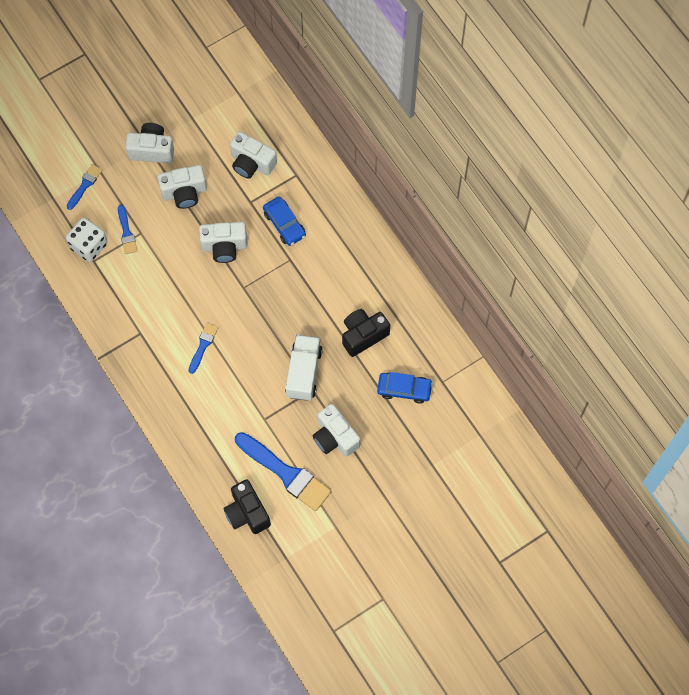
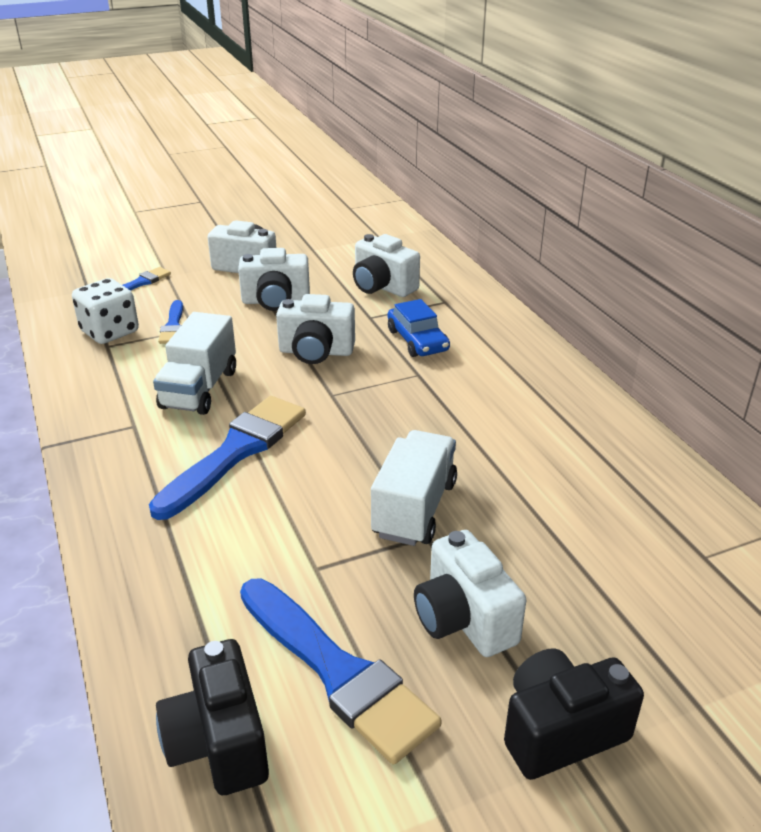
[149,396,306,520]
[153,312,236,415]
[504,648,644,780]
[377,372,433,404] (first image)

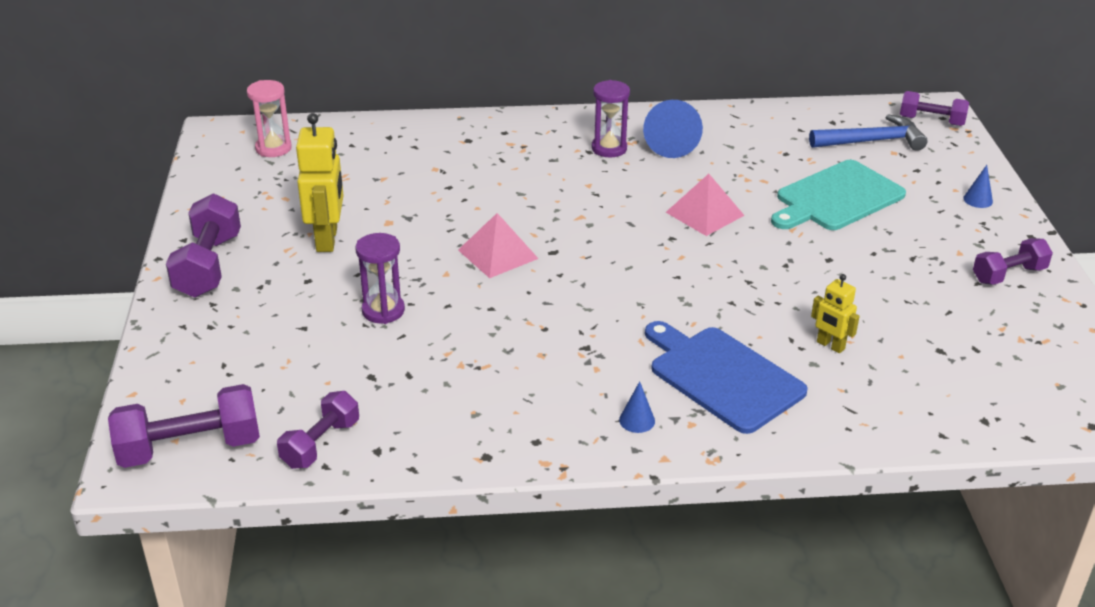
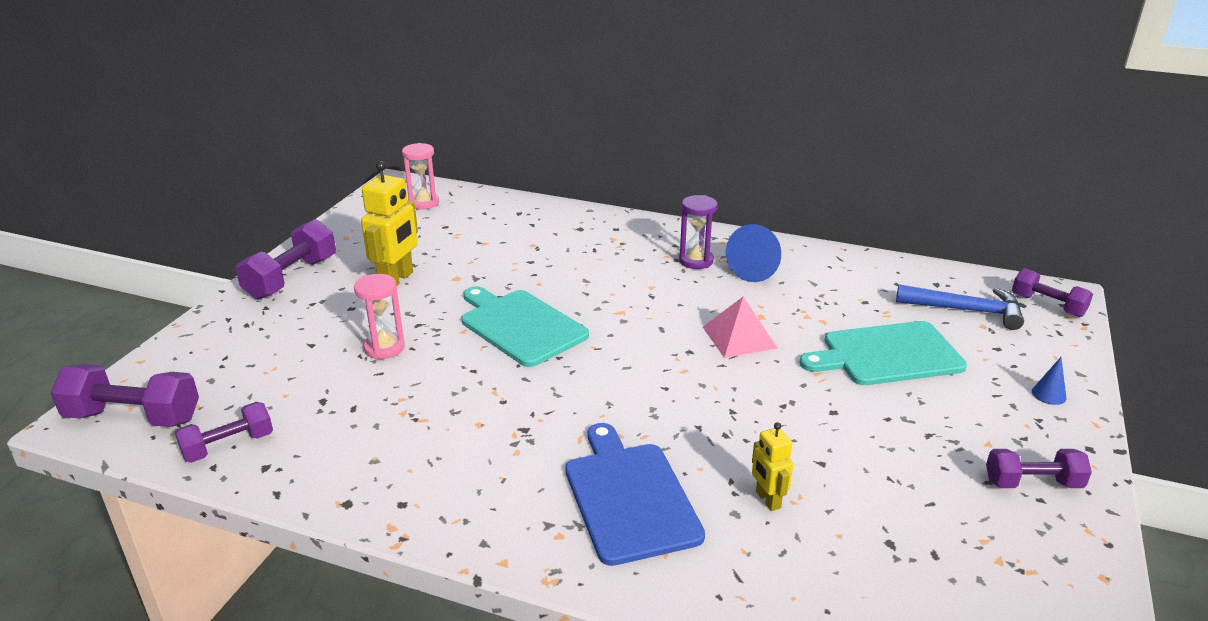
[354,274,405,360]
[462,286,589,367]
[619,381,655,433] (first image)

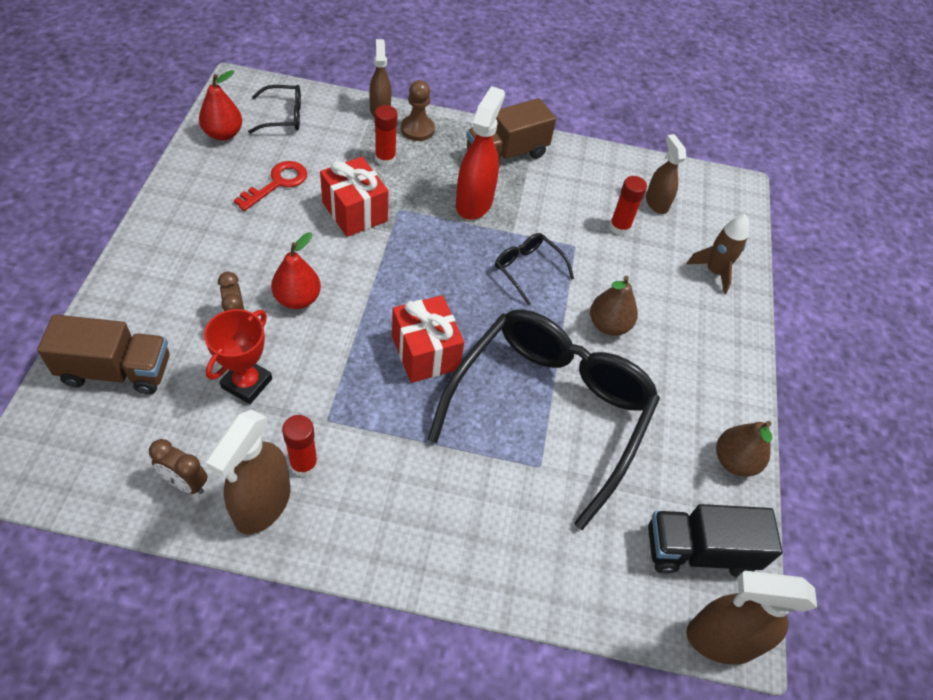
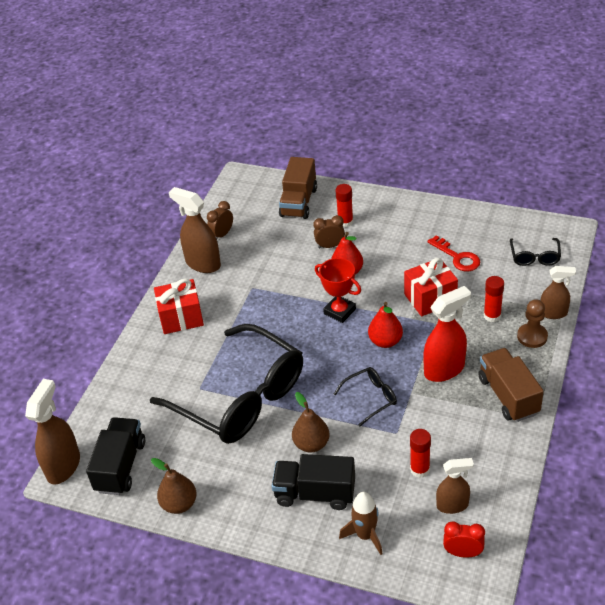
[154,279,204,334]
[272,454,355,510]
[315,258,361,323]
[335,184,353,228]
[368,302,403,348]
[423,286,471,382]
[443,521,485,558]

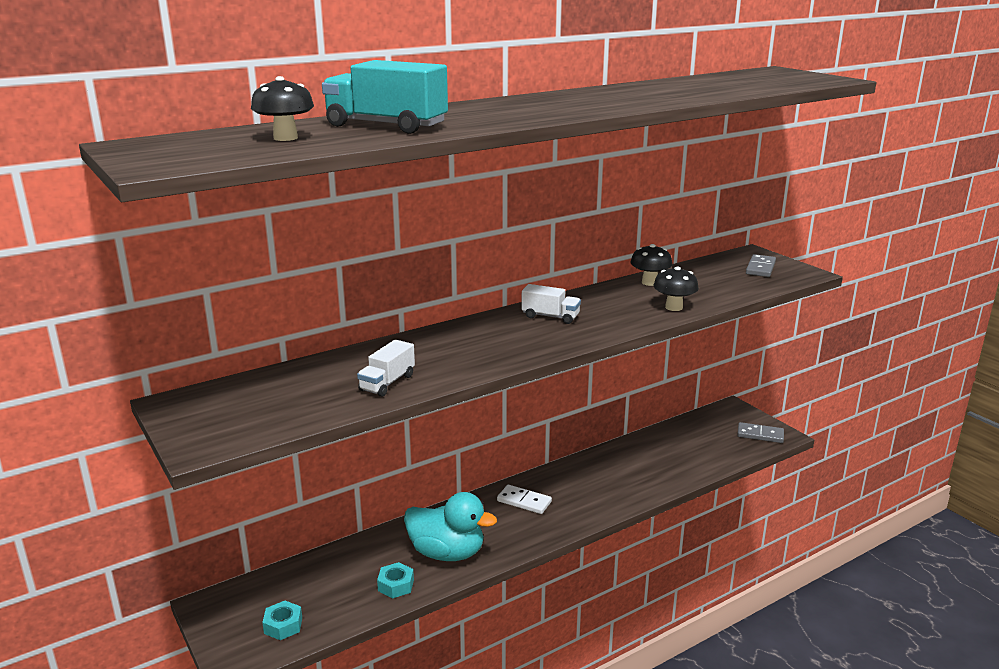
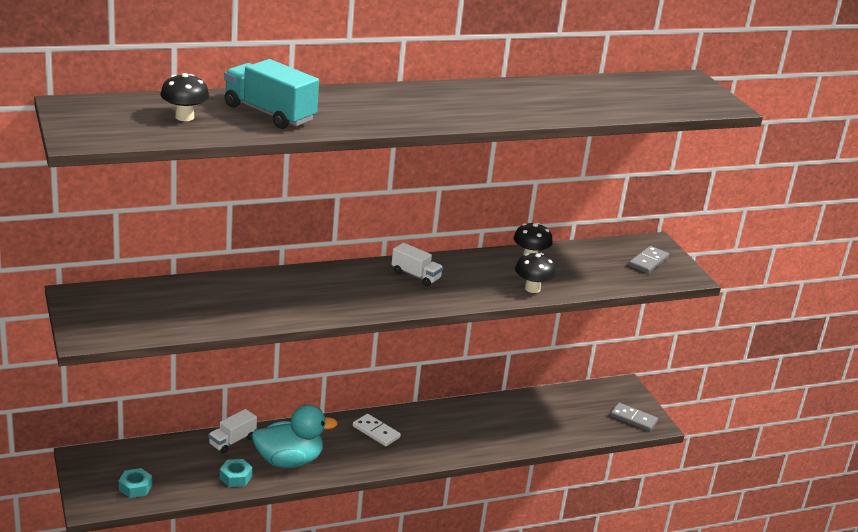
[208,409,257,454]
[252,405,338,468]

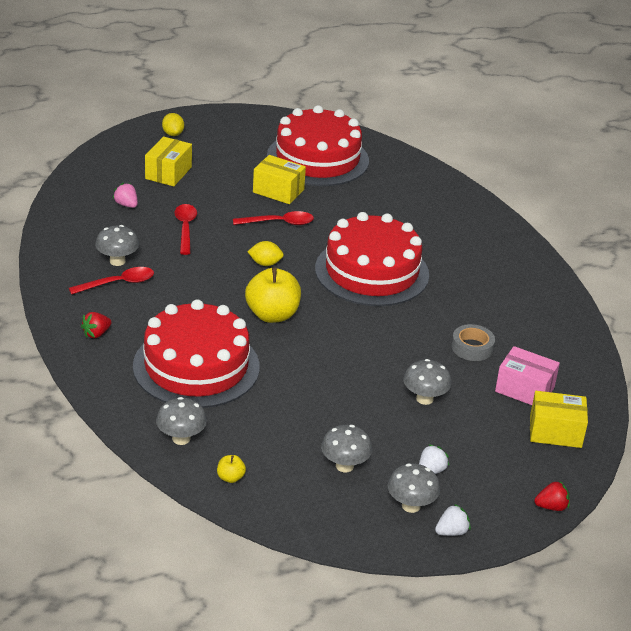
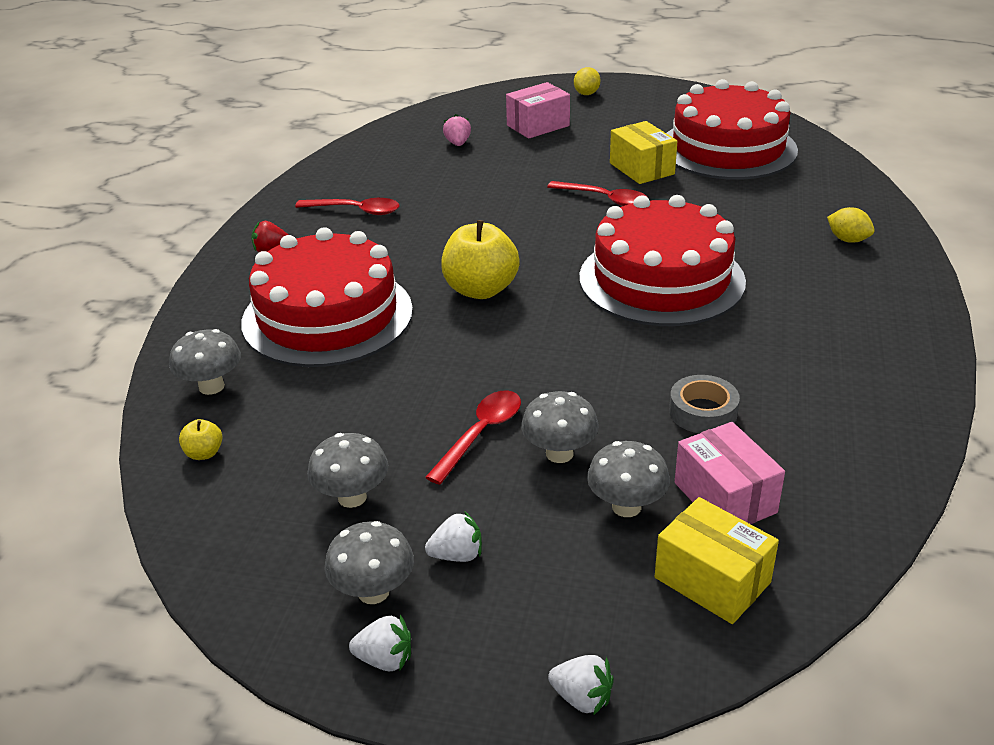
[425,390,521,485]
[506,82,570,139]
[548,655,614,716]
[587,441,670,517]
[827,207,875,243]

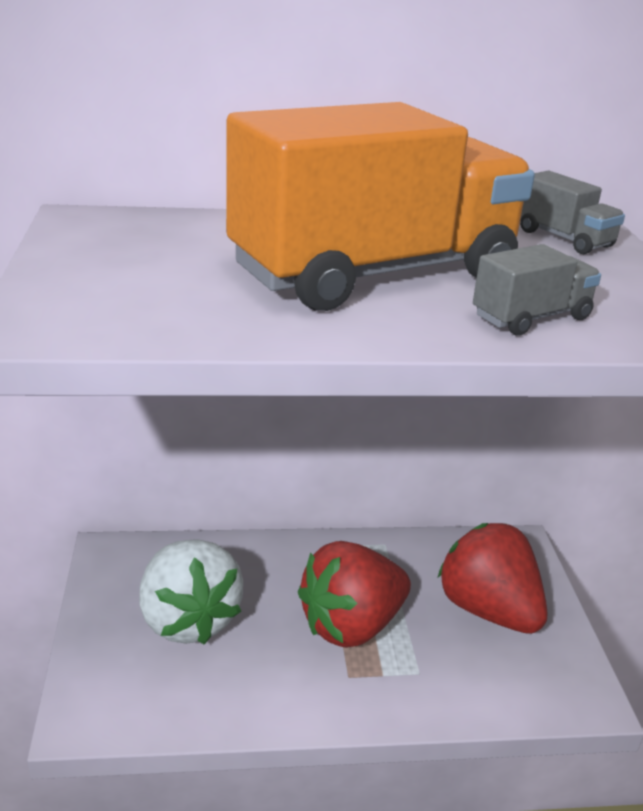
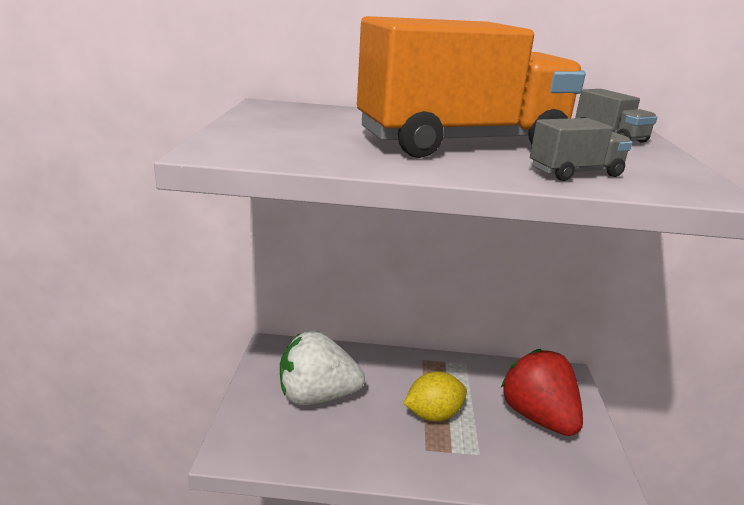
[280,330,365,405]
[403,371,467,421]

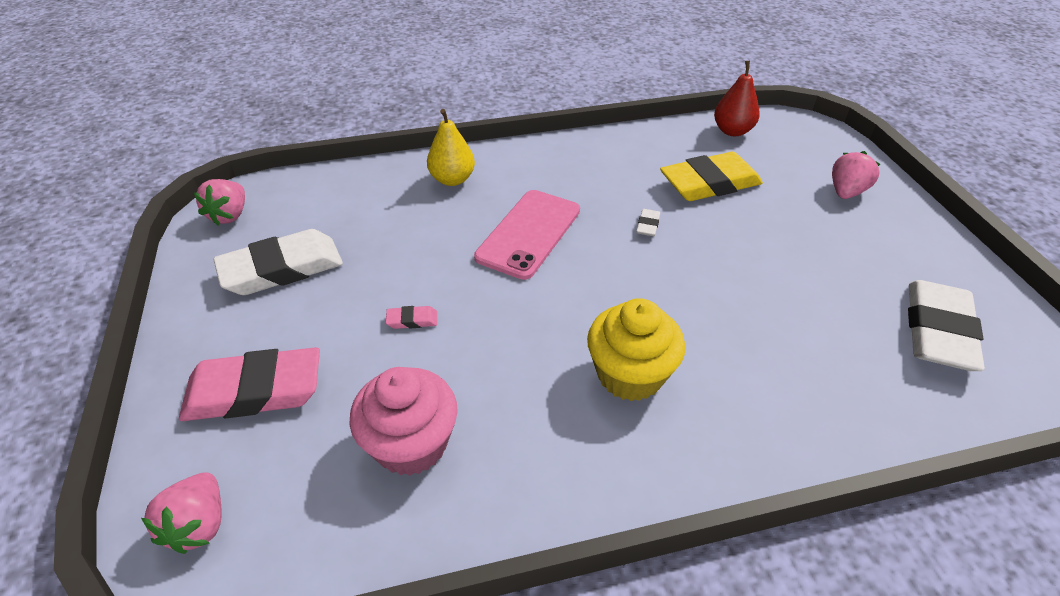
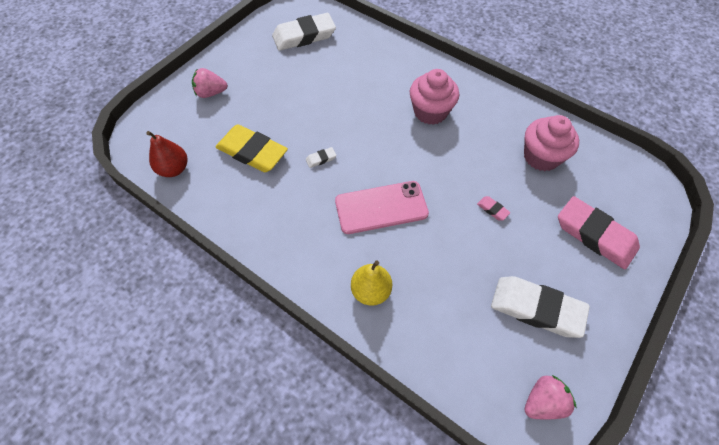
[410,69,459,125]
[141,472,222,554] (first image)

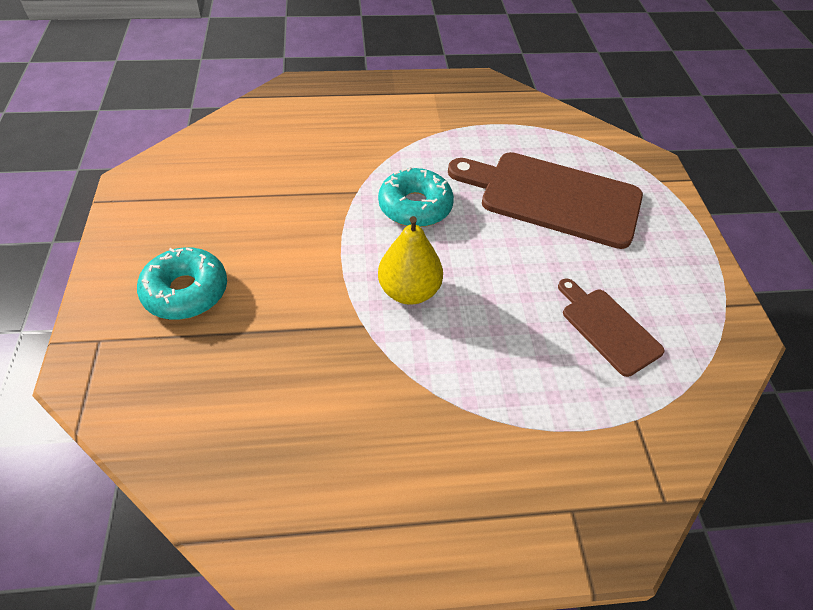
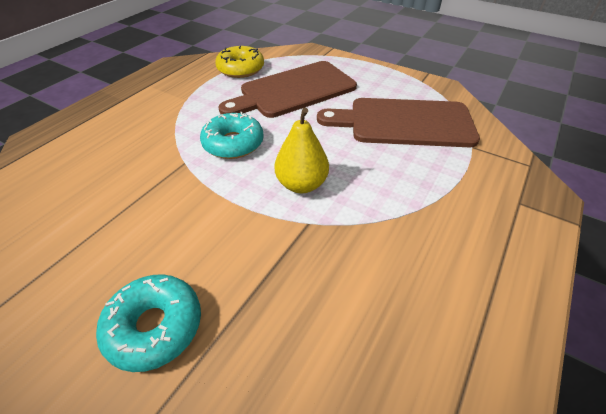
[215,46,264,78]
[317,98,480,147]

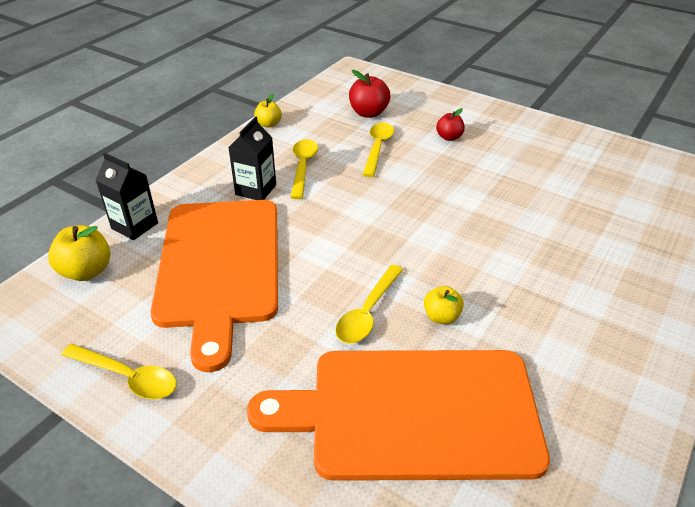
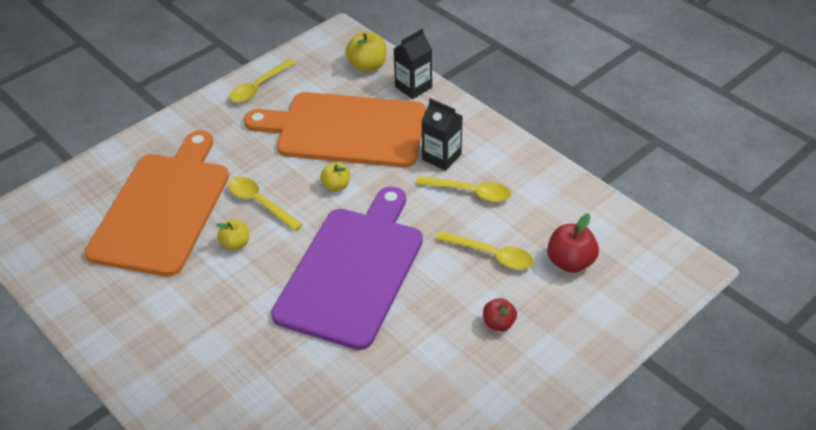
[271,187,423,350]
[320,162,350,191]

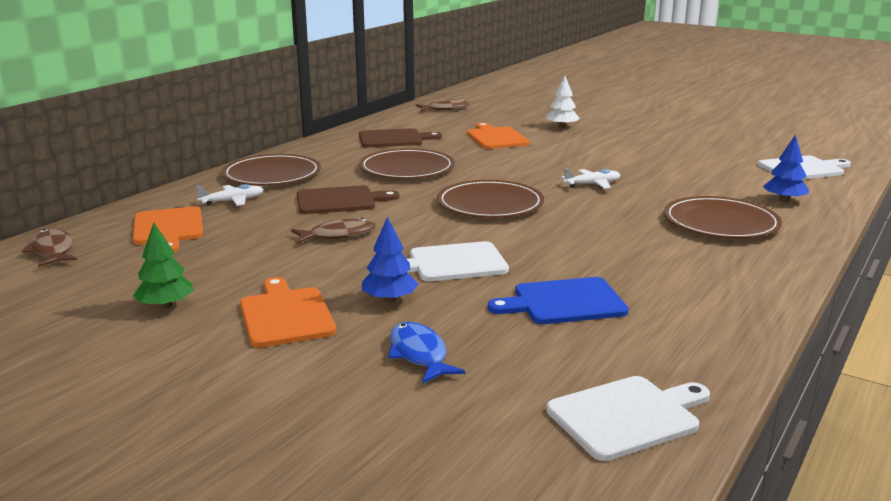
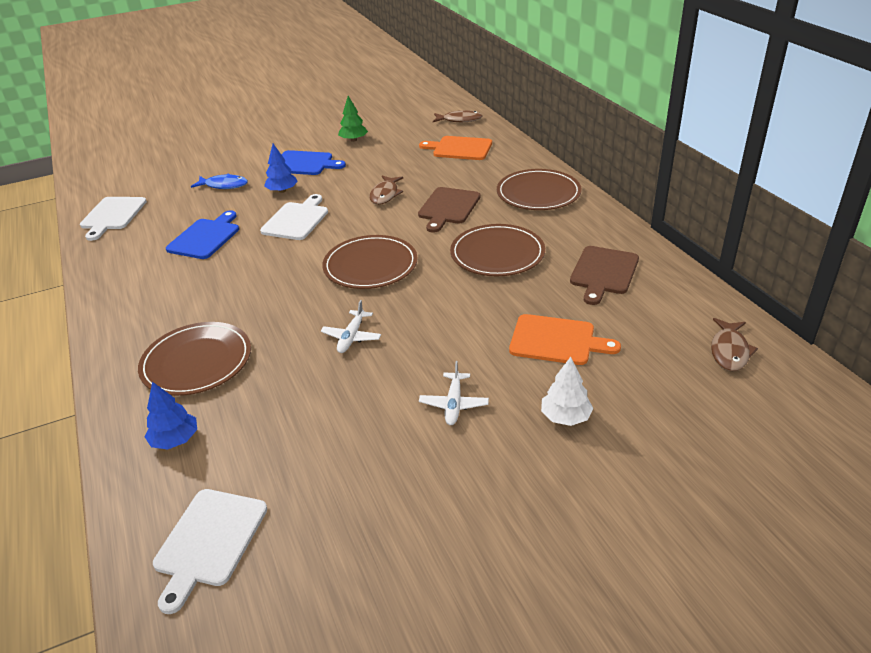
[281,150,346,175]
[419,361,489,425]

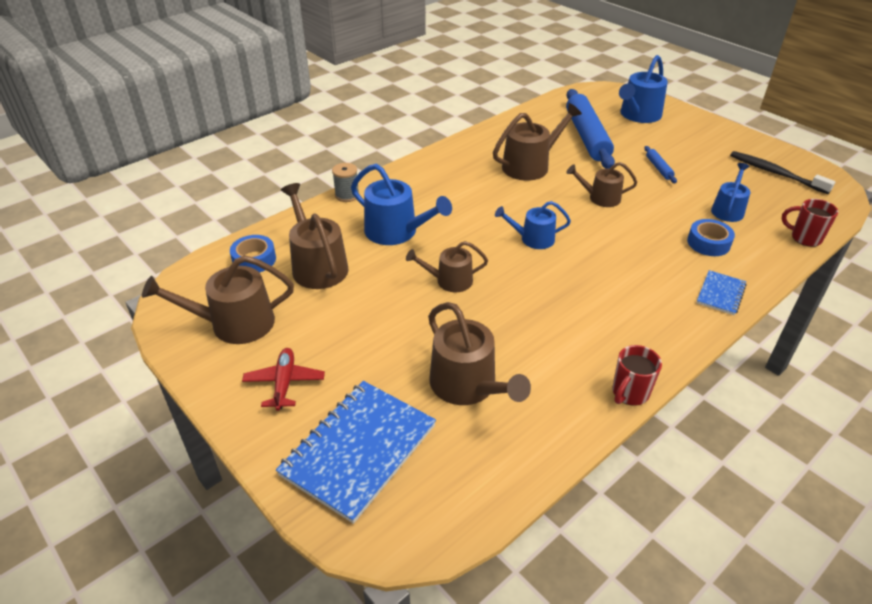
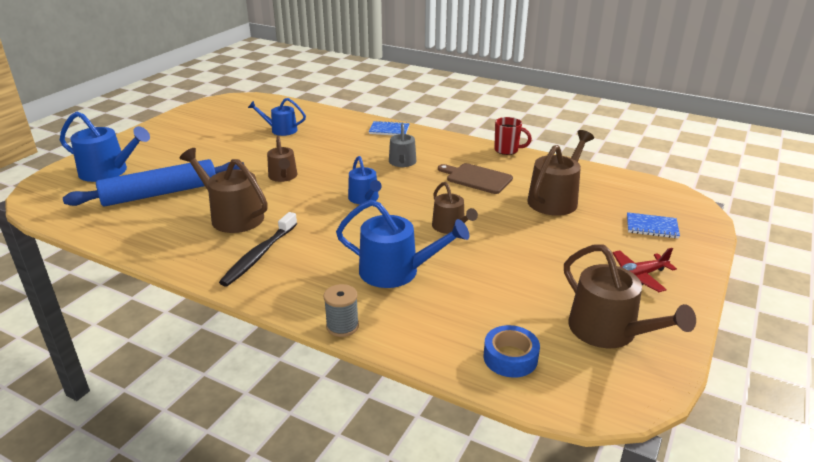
[219,212,297,287]
[336,199,469,288]
[389,123,416,167]
[438,163,513,194]
[627,212,680,239]
[281,183,348,289] (first image)
[644,146,677,183] (first image)
[687,219,735,256] (first image)
[782,199,838,247] (first image)

